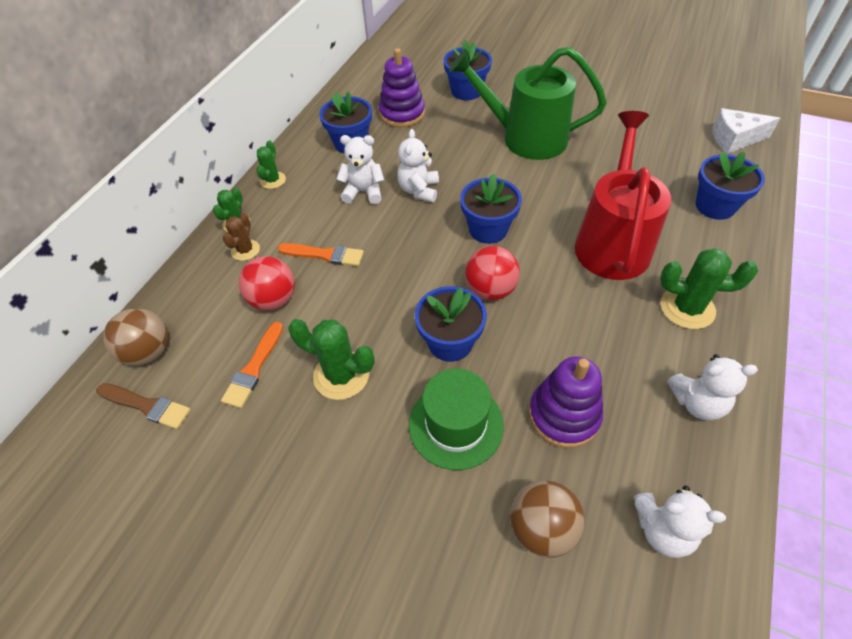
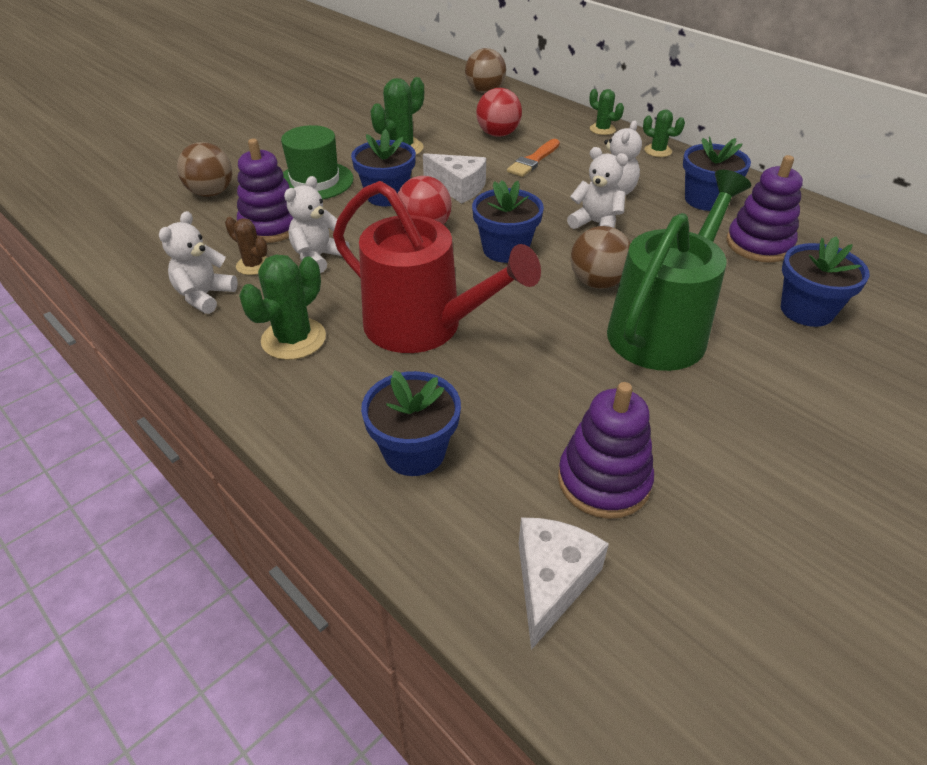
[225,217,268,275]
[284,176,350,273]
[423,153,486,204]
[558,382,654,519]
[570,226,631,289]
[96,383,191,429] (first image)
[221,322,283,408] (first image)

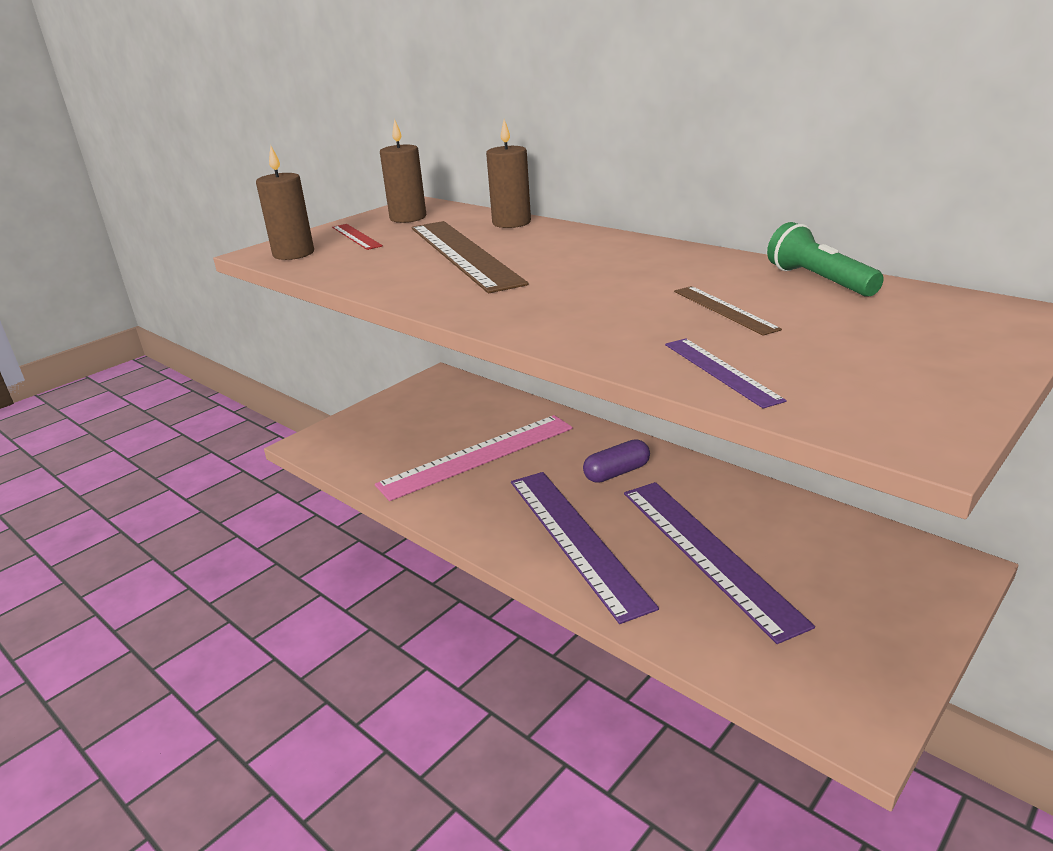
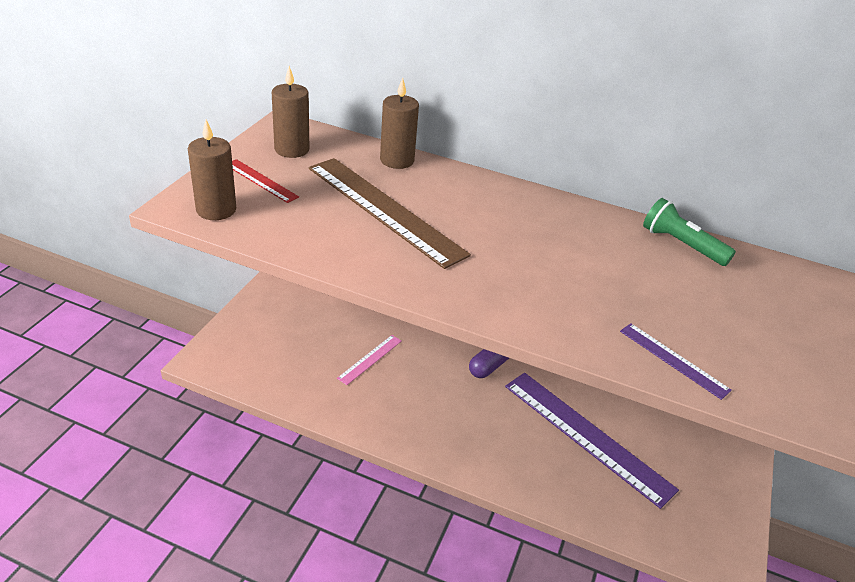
[337,335,402,385]
[511,472,659,624] (first image)
[674,286,782,335] (first image)

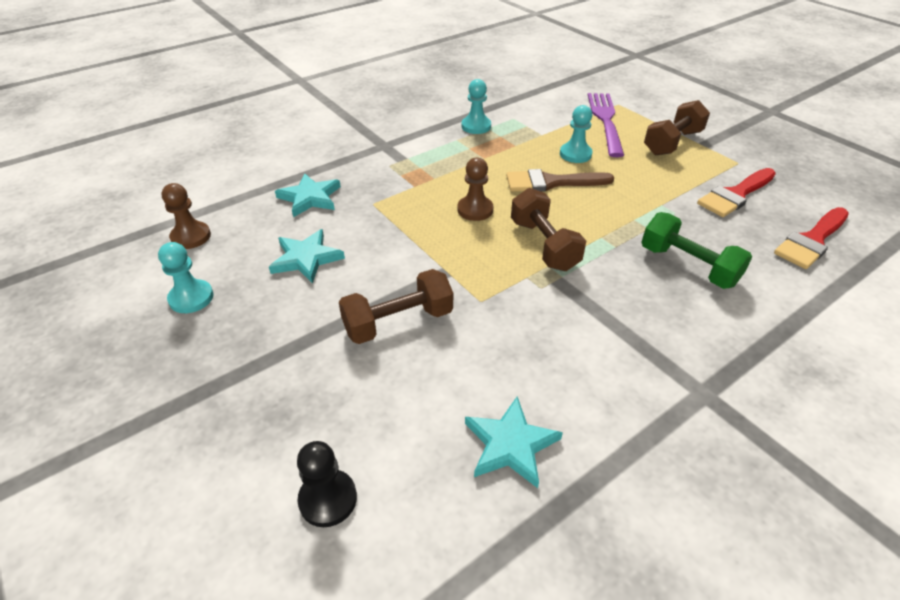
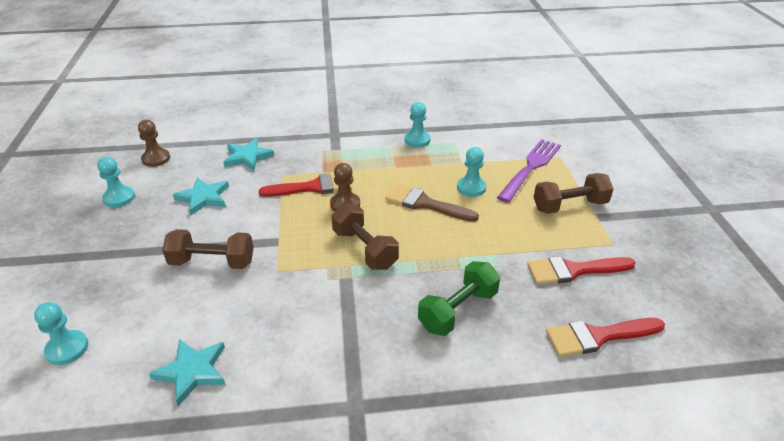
[34,302,89,365]
[259,173,352,197]
[331,203,399,270]
[418,261,500,336]

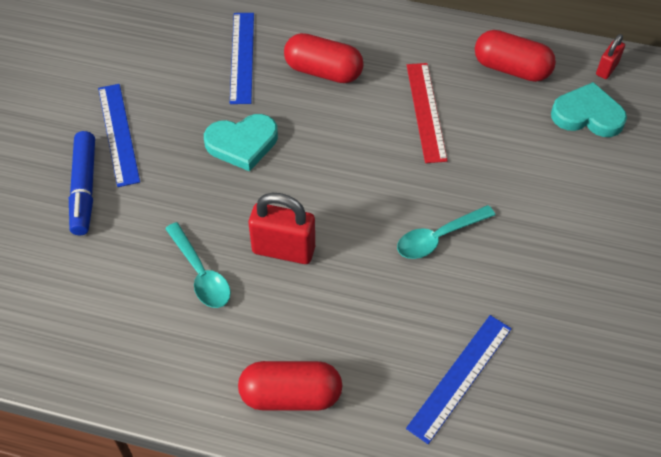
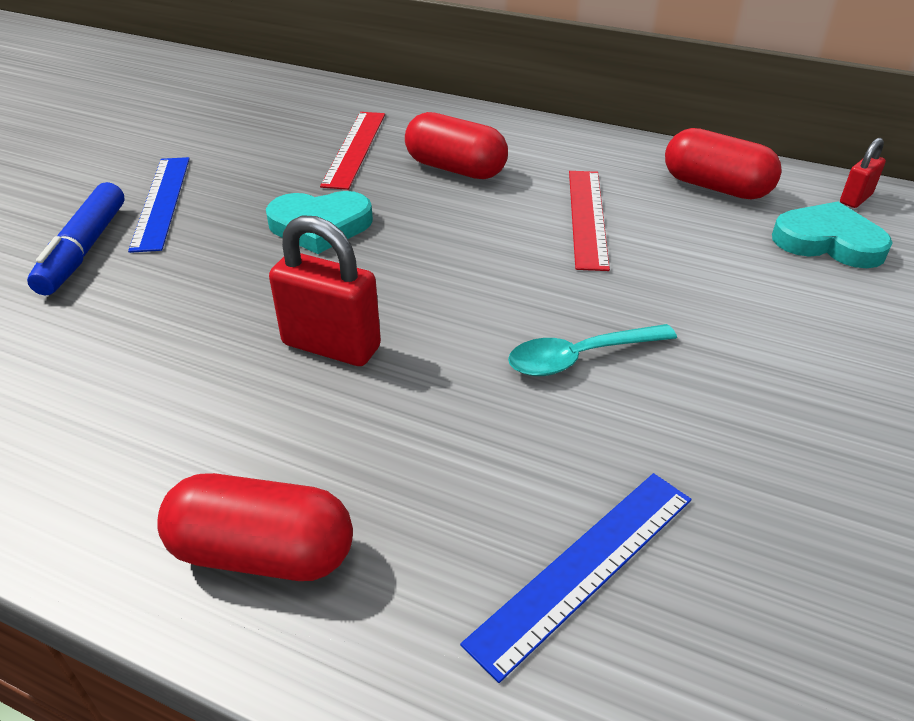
[320,112,385,190]
[165,222,231,308] (first image)

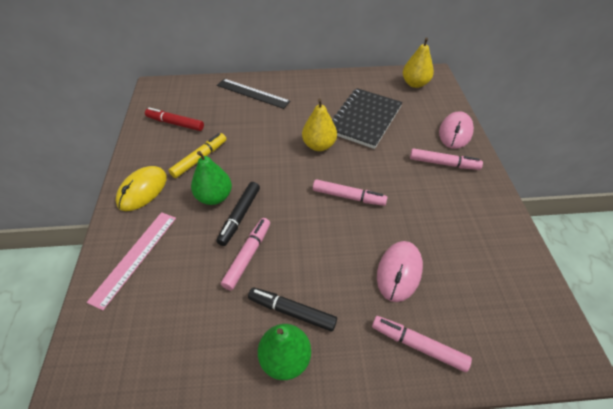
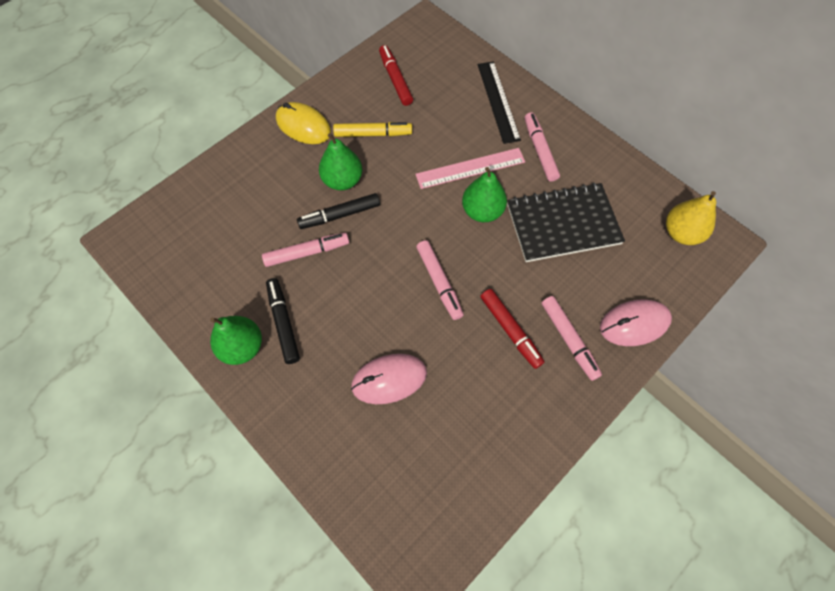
[276,102,331,144]
[415,148,525,189]
[462,167,507,222]
[480,289,545,369]
[525,112,560,182]

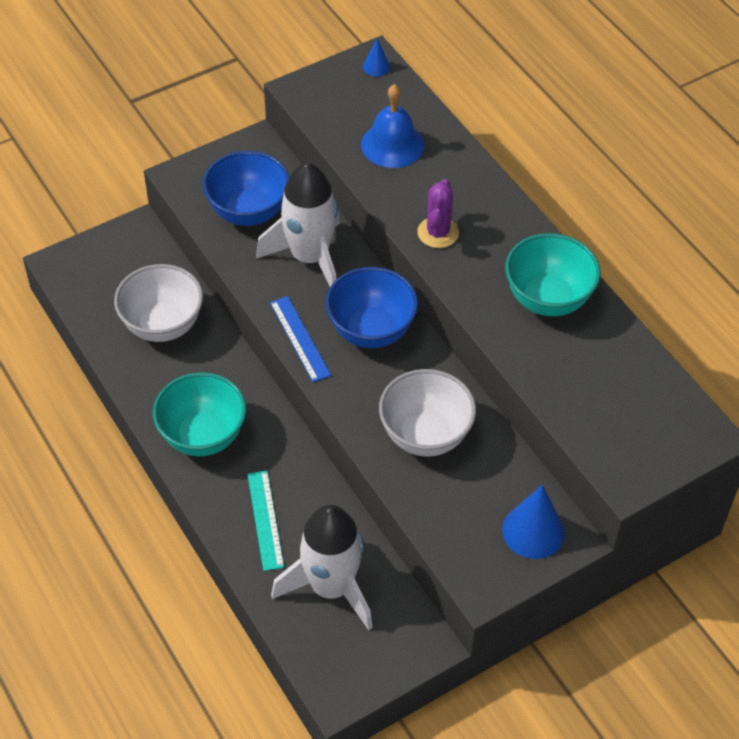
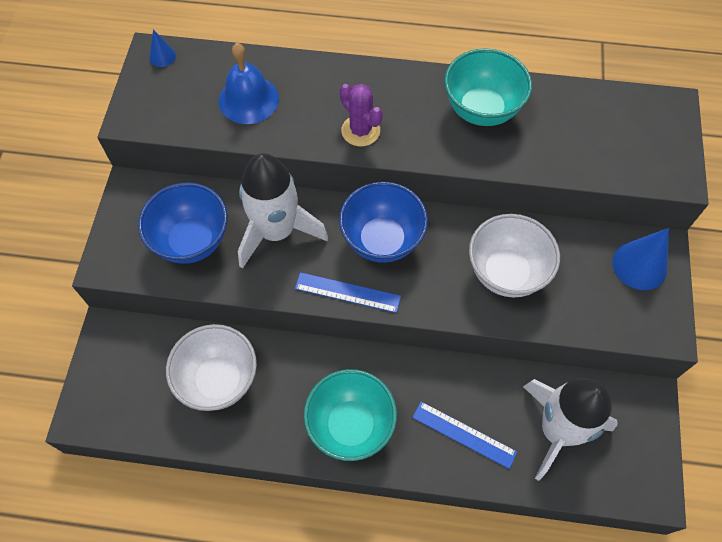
[412,402,517,469]

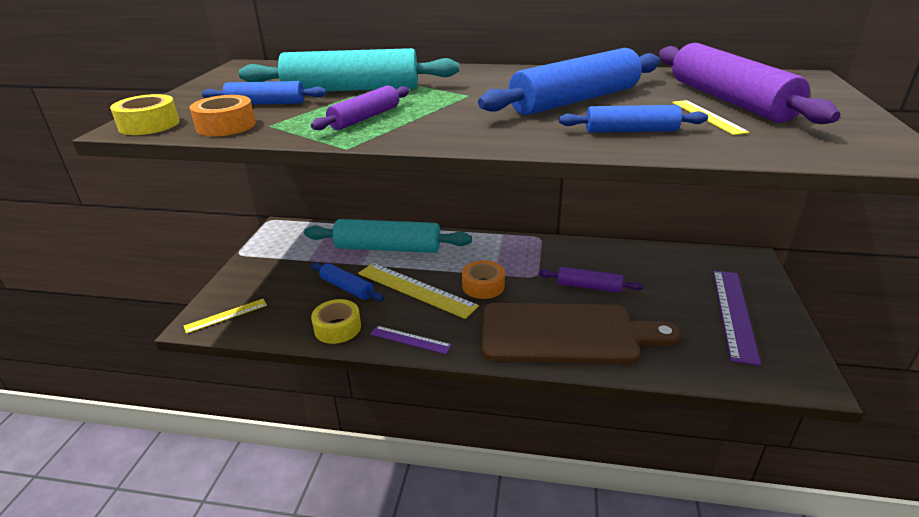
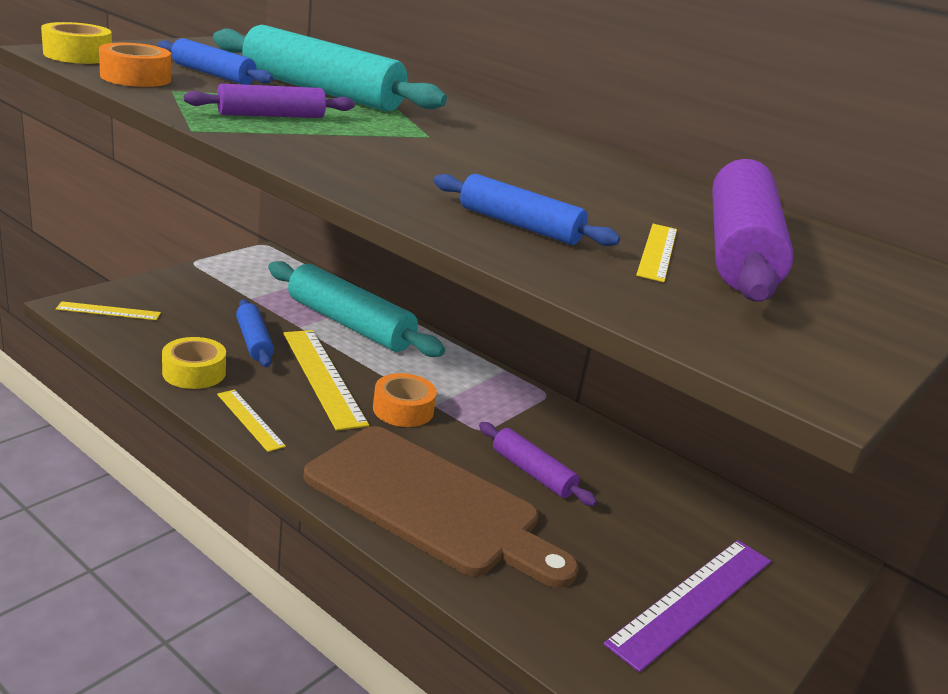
[217,390,286,452]
[478,48,660,115] (first image)

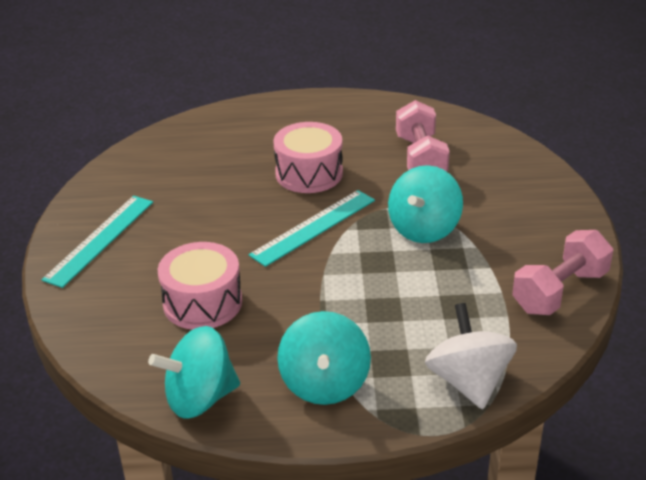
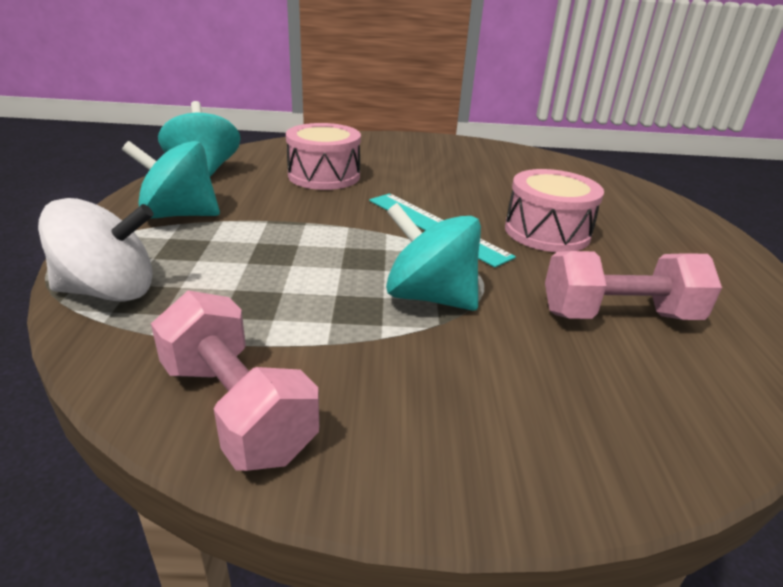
[42,196,153,288] (first image)

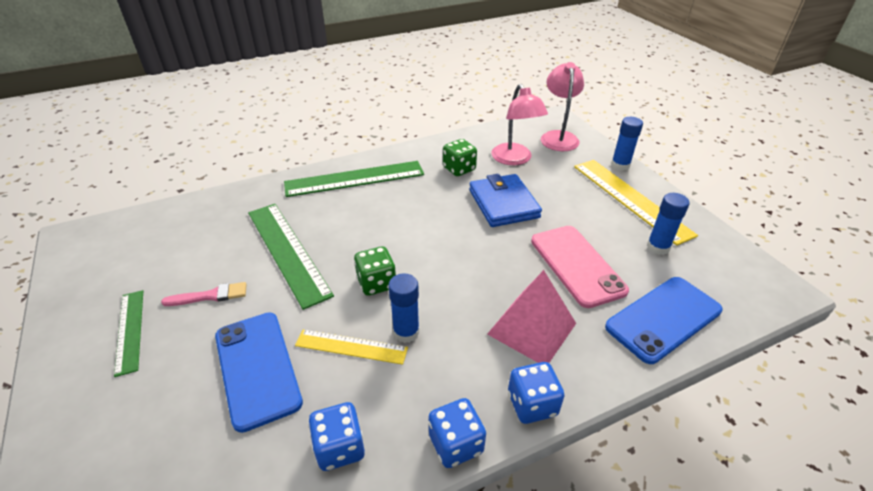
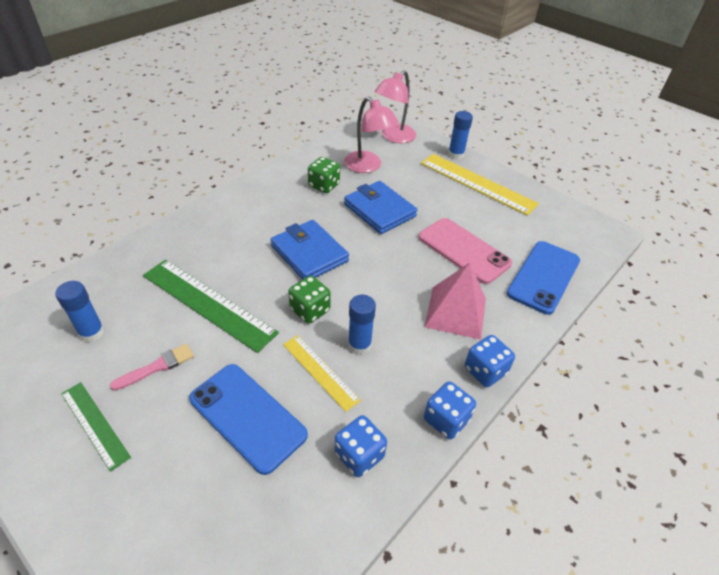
[55,281,105,342]
[271,220,349,280]
[283,335,361,412]
[375,70,416,143]
[284,161,424,197] (first image)

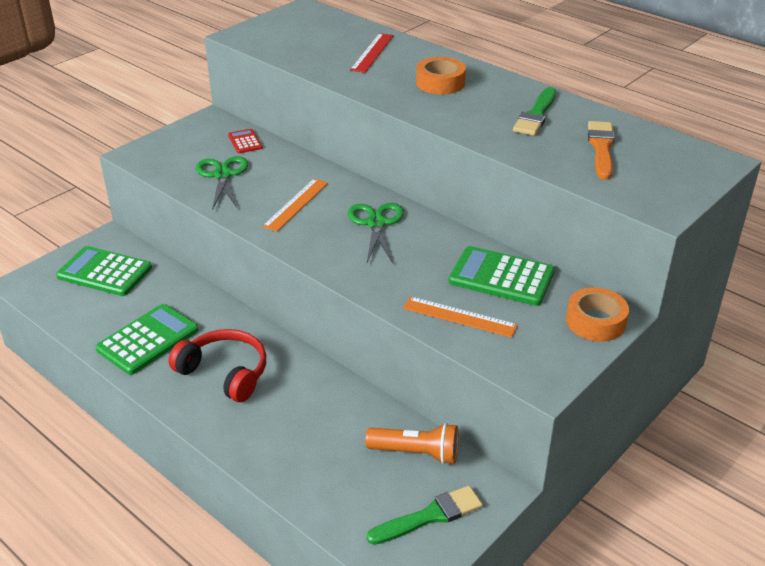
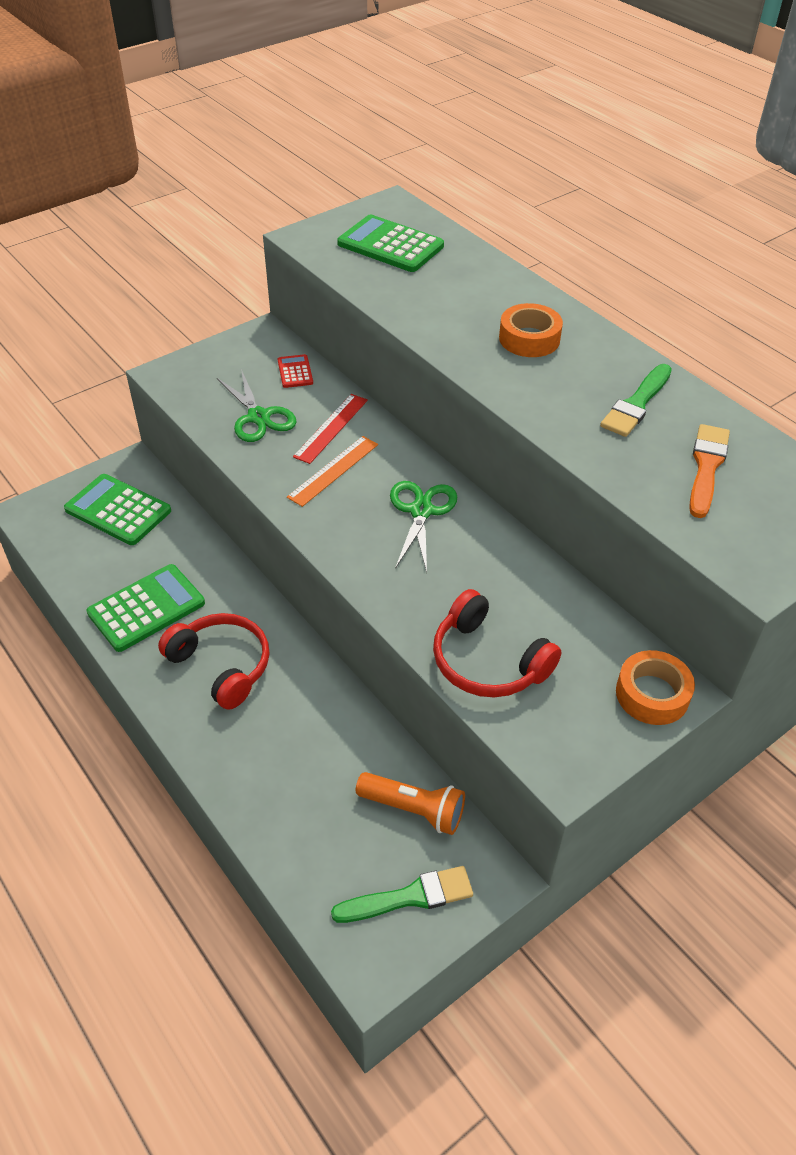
[217,369,297,442]
[293,394,368,464]
[337,214,444,272]
[433,589,561,698]

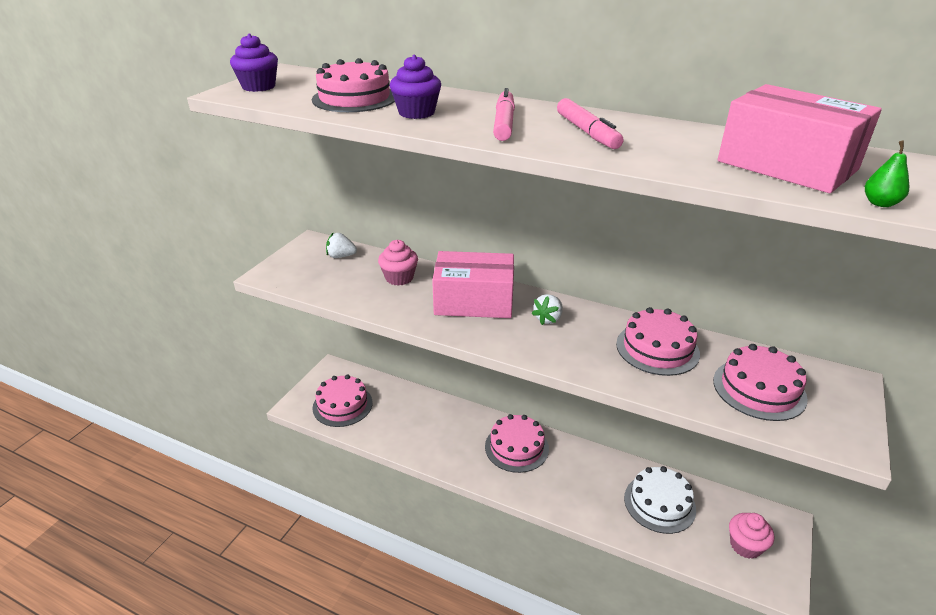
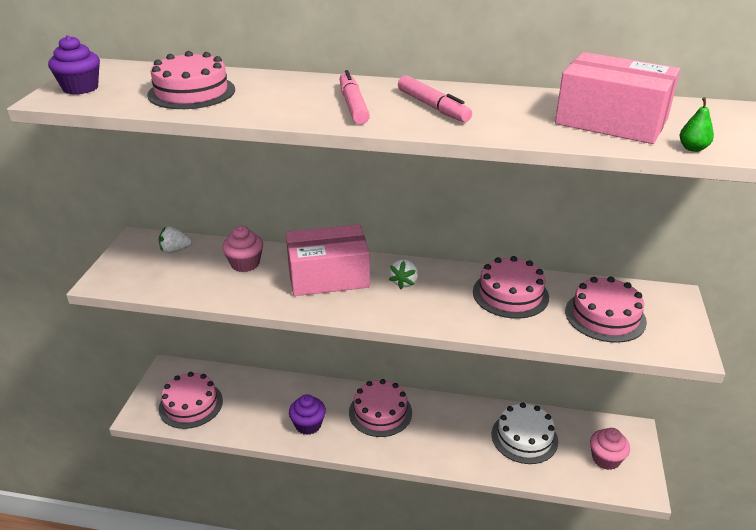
[289,394,326,435]

